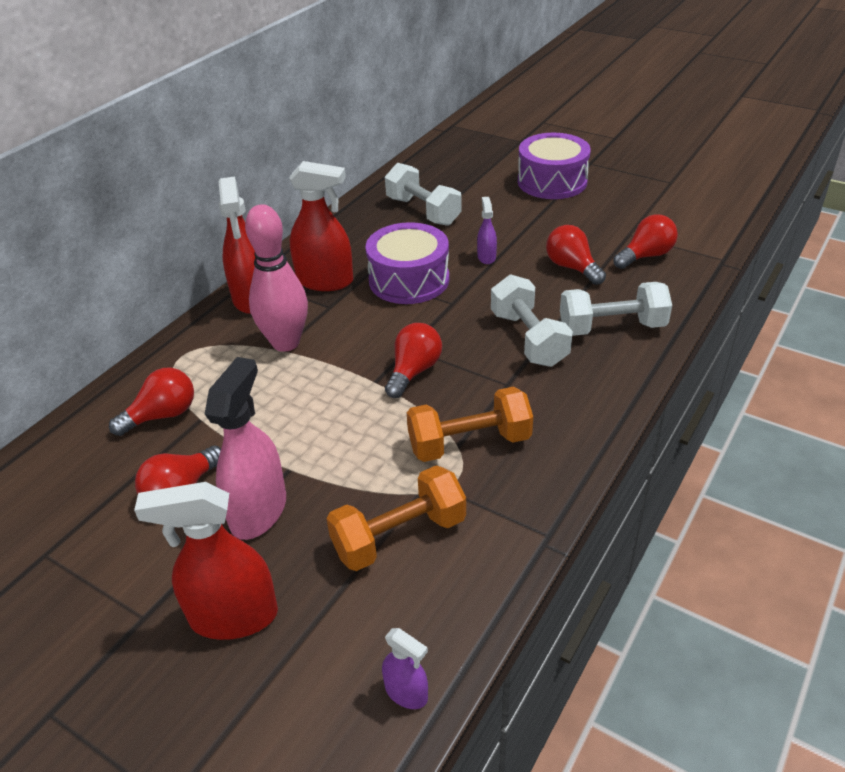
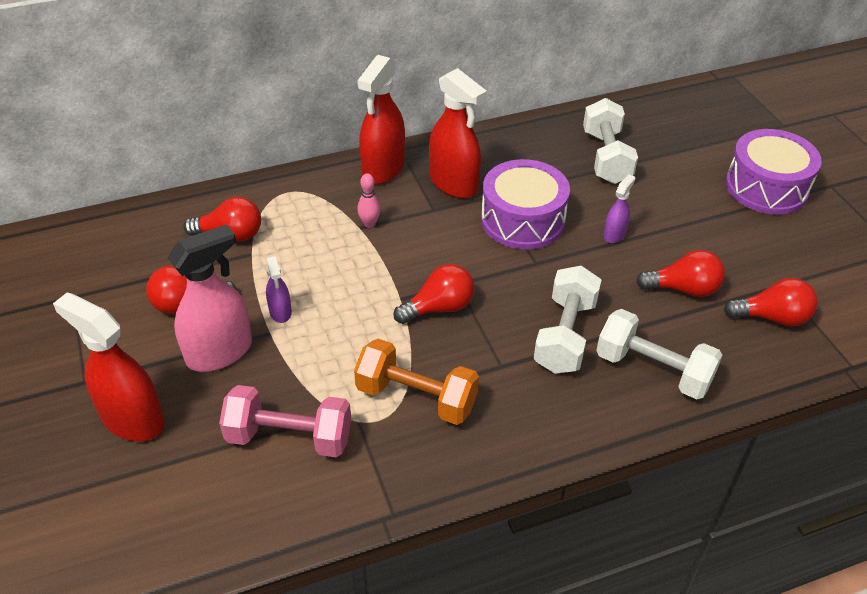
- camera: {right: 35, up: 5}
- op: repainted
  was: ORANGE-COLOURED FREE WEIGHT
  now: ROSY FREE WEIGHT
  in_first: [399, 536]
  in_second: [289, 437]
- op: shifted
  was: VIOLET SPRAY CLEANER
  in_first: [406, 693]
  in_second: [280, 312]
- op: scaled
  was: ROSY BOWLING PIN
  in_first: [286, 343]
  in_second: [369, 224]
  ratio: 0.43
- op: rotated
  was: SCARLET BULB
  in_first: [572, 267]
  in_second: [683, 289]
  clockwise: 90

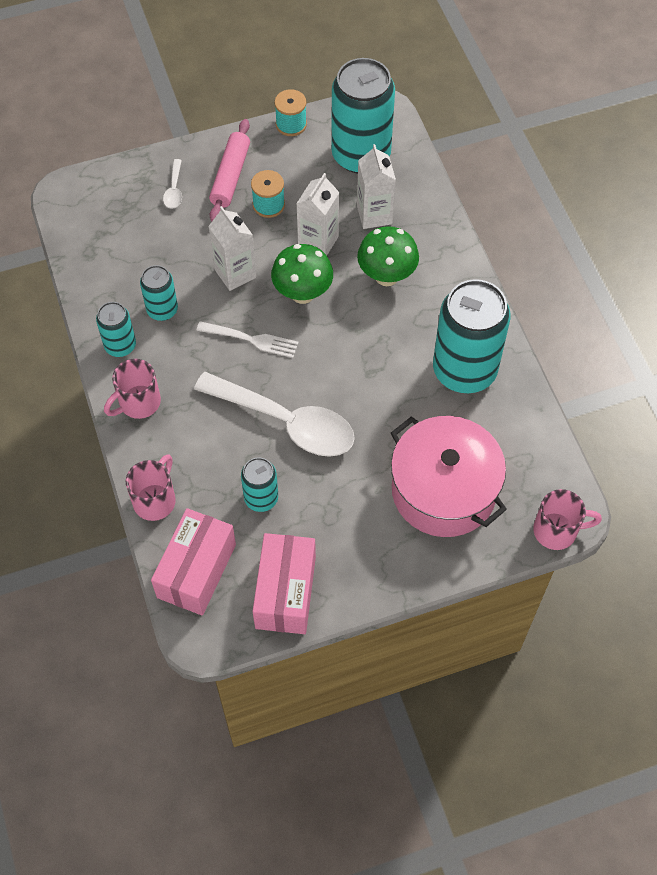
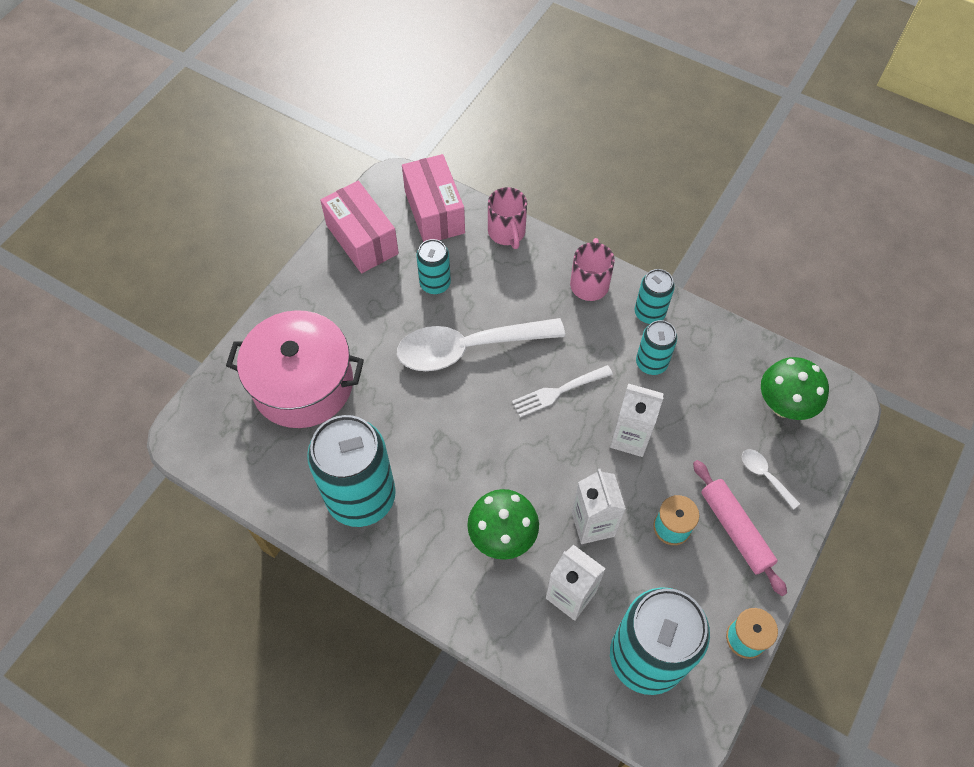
- camera: {right: 140, up: 0}
- op: shifted
  was: LEAF-GREEN MUSHROOM
  in_first: [302, 293]
  in_second: [783, 406]
- op: gone
  was: ROSY TEA MUG
  in_first: [557, 531]

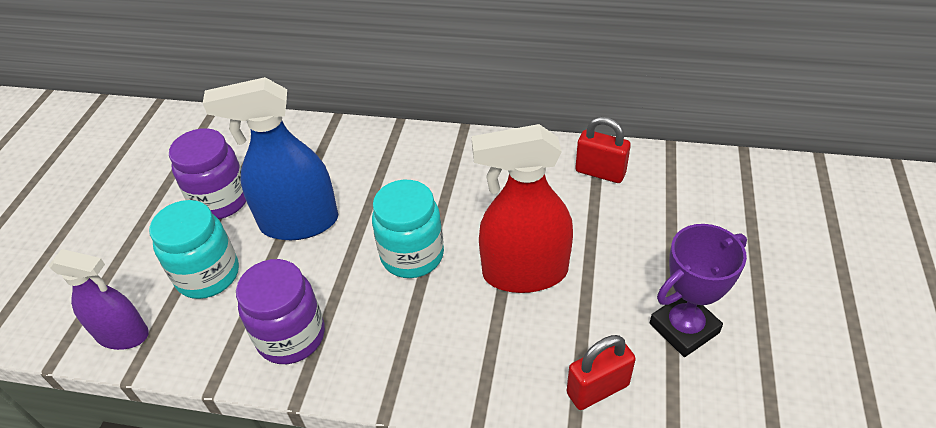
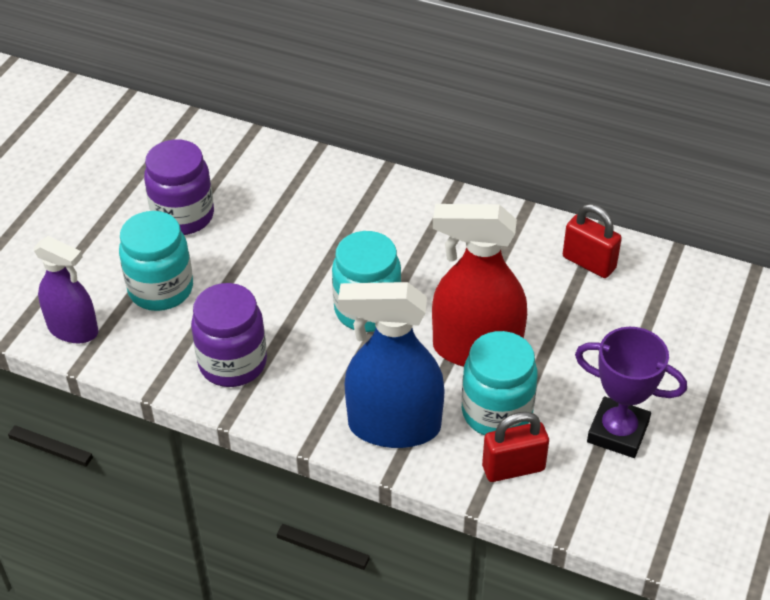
- camera: {right: 10, up: 0}
- op: shifted
  was: ROYAL BLUE SPRAY CLEANER
  in_first: [299, 222]
  in_second: [394, 426]
- op: new
  now: TURQUOISE PRESERVE JAR
  in_second: [496, 412]
- op: rotated
  was: VIOLET AWARD CUP
  in_first: [684, 328]
  in_second: [618, 432]
  clockwise: 45

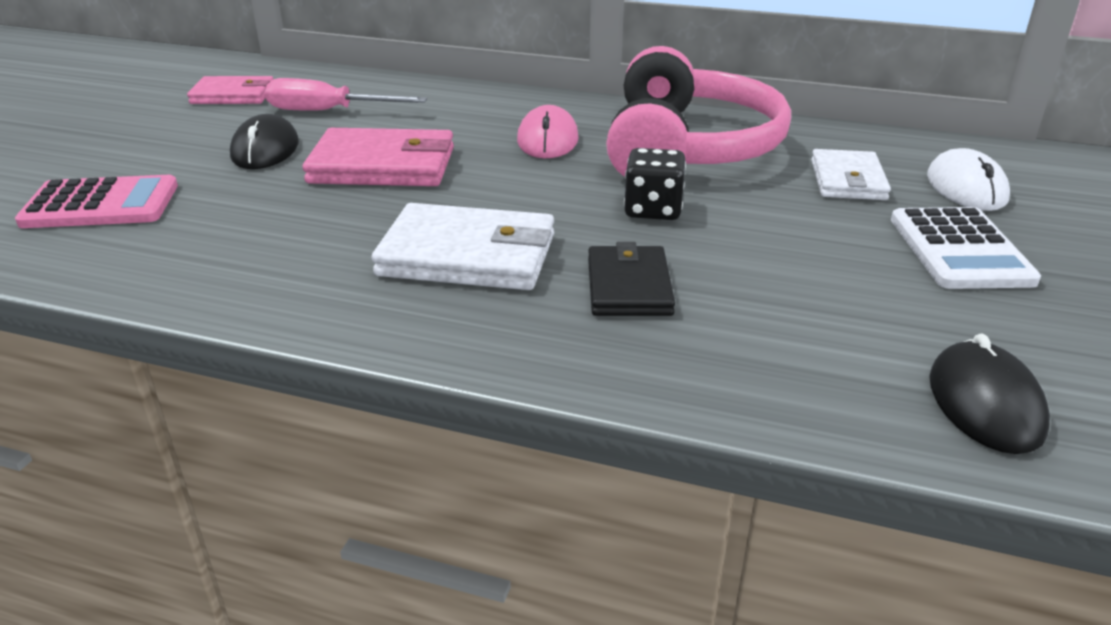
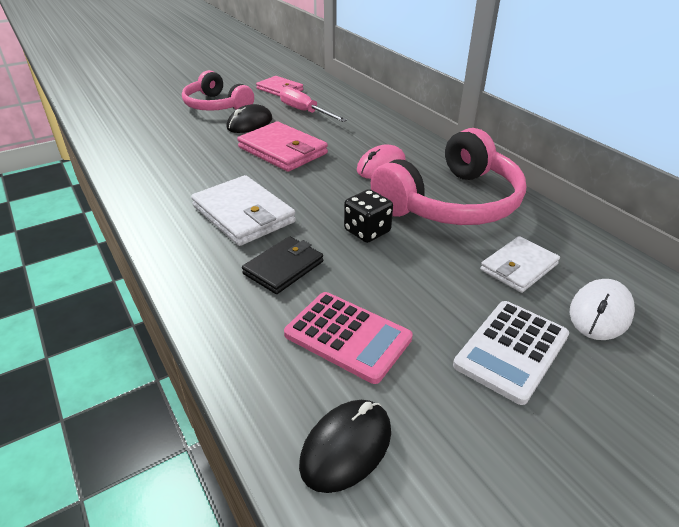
- camera: {right: 40, up: 5}
- op: new
  now: ROSY OVER-EAR HEADPHONES
  in_second: [216, 105]
- op: shifted
  was: ROSY CALCULATOR
  in_first: [101, 205]
  in_second: [347, 336]

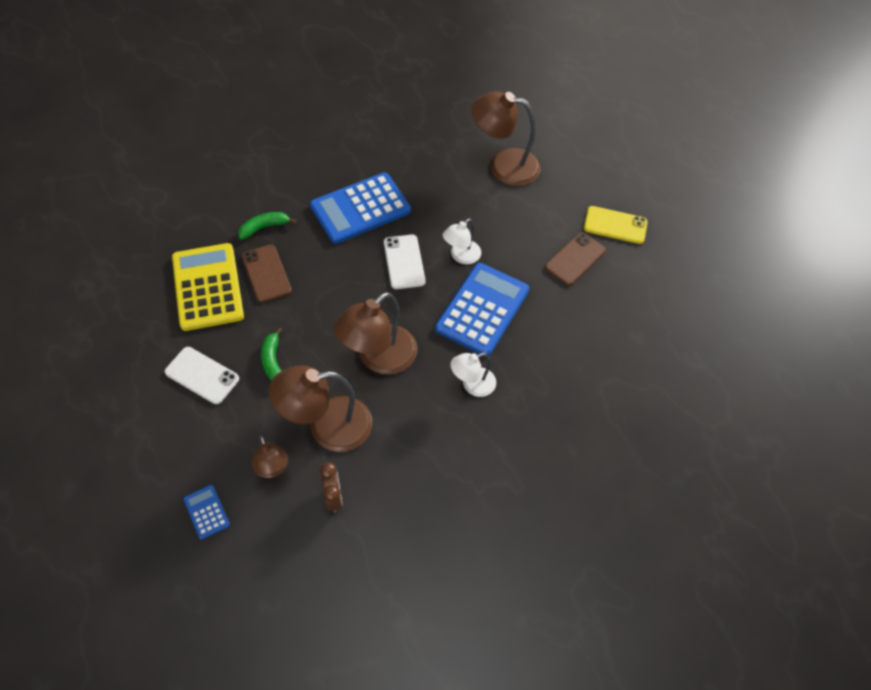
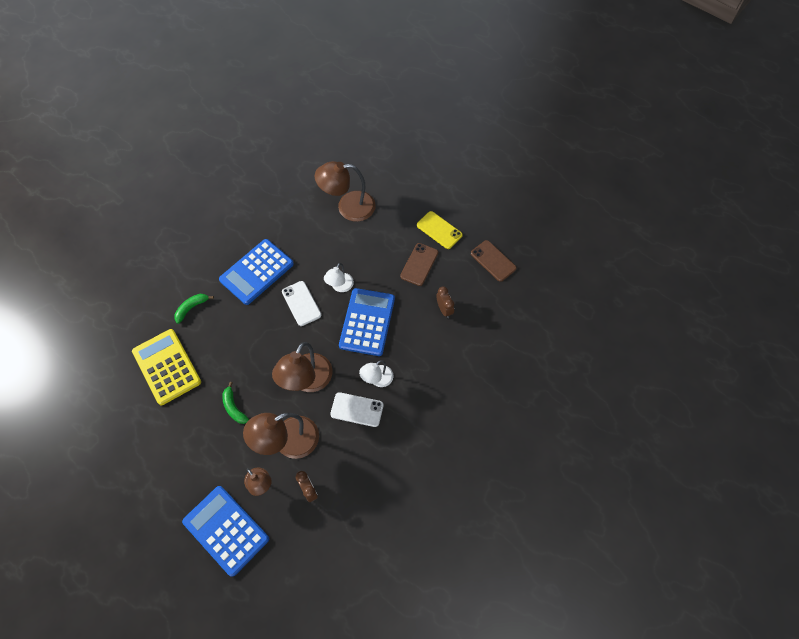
- camera: {right: -15, up: 5}
- op: scaled
  was: ROYAL BLUE CALCULATOR
  in_first: [206, 512]
  in_second: [226, 530]
  ratio: 2.25
- op: shifted
  was: WHITE PHONE
  in_first: [202, 375]
  in_second: [357, 409]
- op: rotated
  was: BRIGHT YELLOW PHONE
  in_first: [615, 225]
  in_second: [439, 230]
  clockwise: 45
- op: new
  now: BROWN ALARM CLOCK
  in_second: [444, 309]
- op: shifted
  was: BROWN PHONE
  in_first: [266, 273]
  in_second: [493, 261]

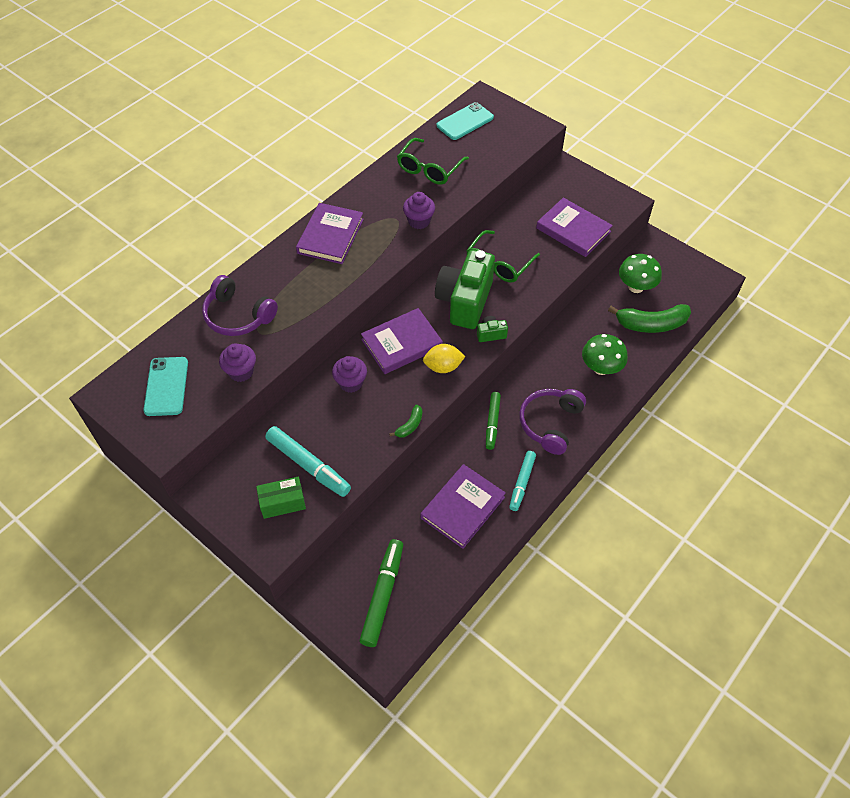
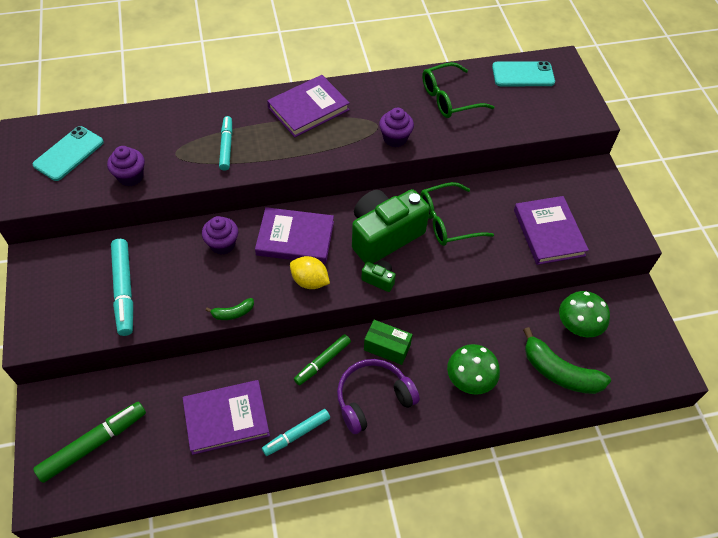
- camera: {right: 35, up: 0}
- op: new
  now: TURQUOISE MARKER PEN
  in_second: [226, 146]
- op: shifted
  was: LEAF-GREEN PARCEL
  in_first: [282, 503]
  in_second: [387, 347]
- op: gone
  was: VIOLET OVER-EAR HEADPHONES
  in_first: [238, 315]

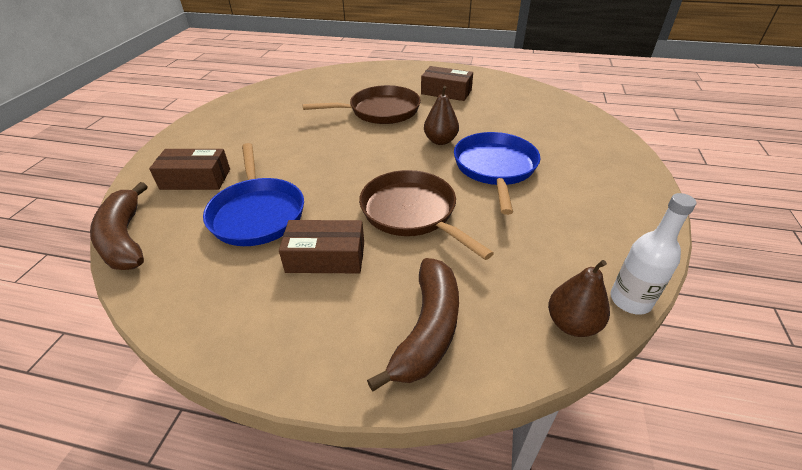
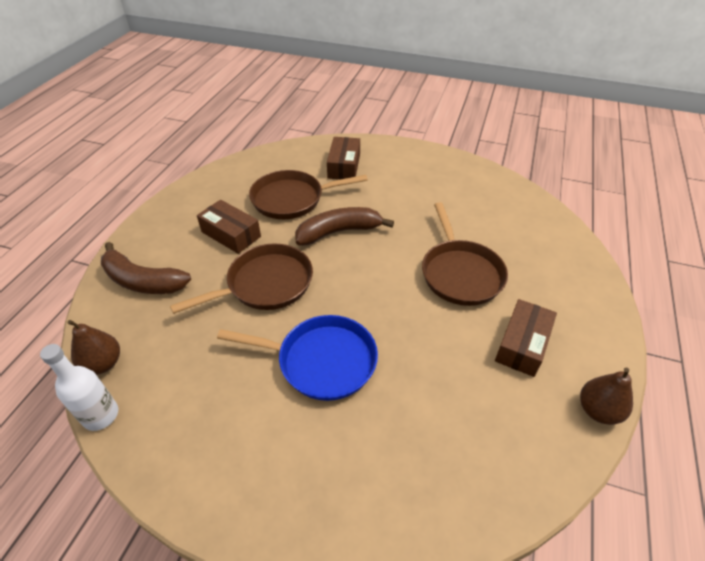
- camera: {right: 95, up: 5}
- op: rotated
  was: BROWN PARCEL
  in_first: [326, 257]
  in_second: [231, 234]
  clockwise: -60
- op: repainted
  was: ROYAL BLUE SKILLET
  now: BROWN SKILLET
  in_first: [257, 213]
  in_second: [292, 199]
- op: shifted
  was: BROWN BANANA
  in_first: [125, 238]
  in_second: [339, 232]
- op: shifted
  was: BROWN PEAR
  in_first: [440, 141]
  in_second: [598, 410]

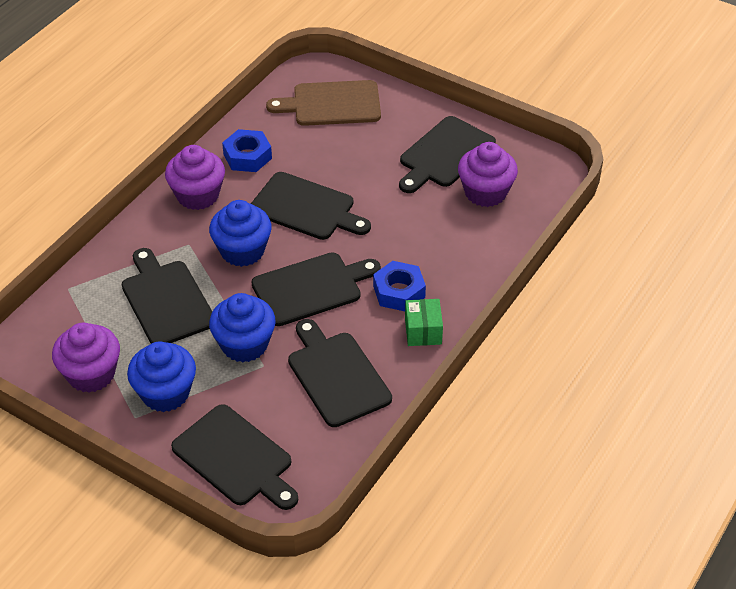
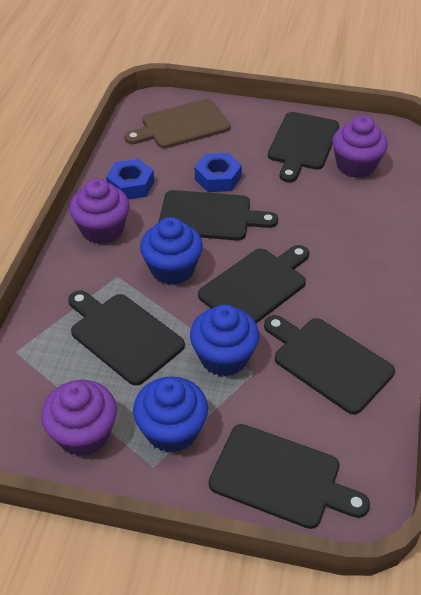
- camera: {right: -20, up: 0}
- op: shifted
  was: ROYAL BLUE HEX NUT
  in_first: [399, 291]
  in_second: [218, 178]
- op: gone
  was: LEAF-GREEN PARCEL
  in_first: [423, 331]

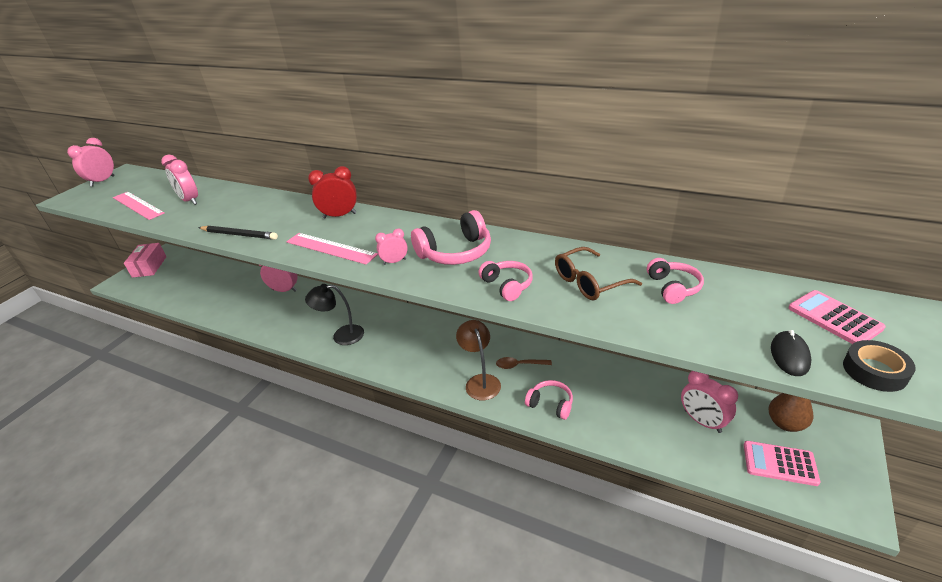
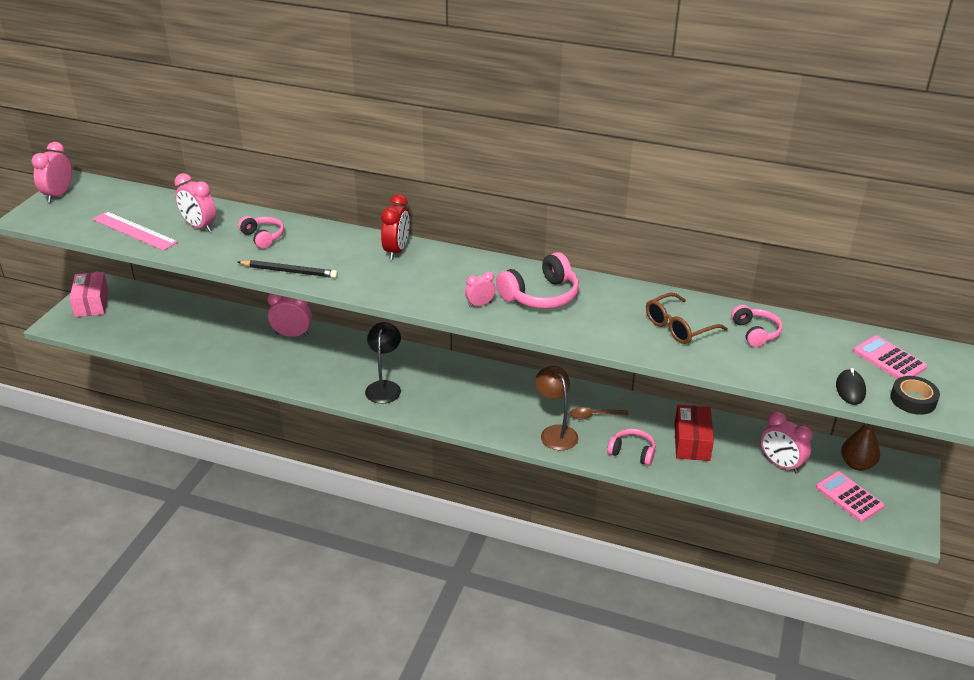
- camera: {right: -10, up: 0}
- op: shifted
  was: ROSY OVER-EAR HEADPHONES
  in_first: [507, 285]
  in_second: [263, 237]
- op: rotated
  was: BLACK DESK LAMP
  in_first: [341, 335]
  in_second: [384, 387]
  clockwise: 105
- op: rotated
  was: SCARLET ALARM CLOCK
  in_first: [339, 215]
  in_second: [396, 251]
  clockwise: 120
- op: new
  now: SCARLET PARCEL
  in_second: [691, 442]
- op: rotated
  was: ROSY CALCULATOR
  in_first: [779, 463]
  in_second: [849, 497]
  clockwise: 45
- op: gone
  was: ROSY MEASURING STICK
  in_first: [331, 248]

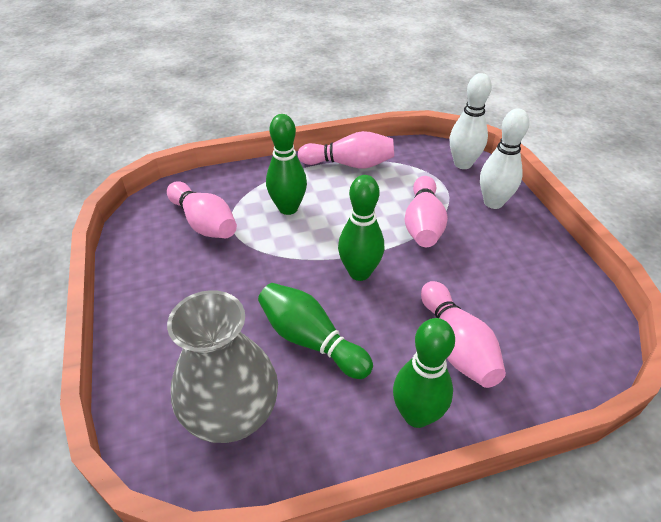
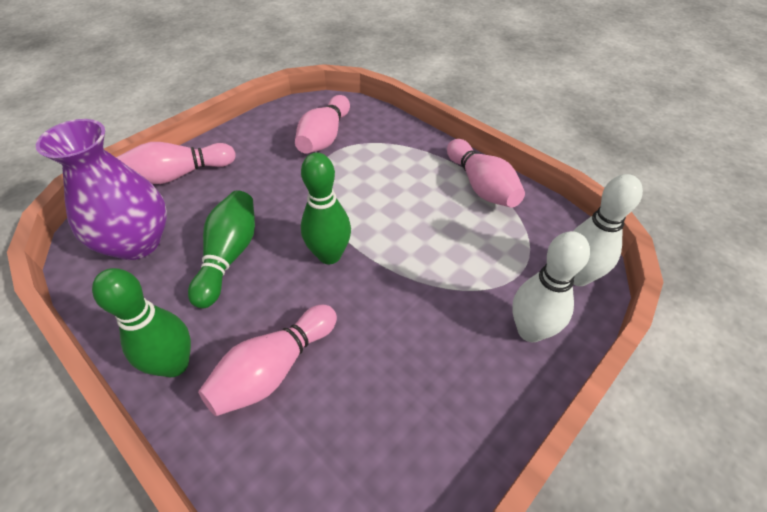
- camera: {right: 60, up: 5}
- op: repainted
  was: GREY FLOWER VASE
  now: VIOLET FLOWER VASE
  in_first: [232, 414]
  in_second: [137, 242]
- op: shifted
  was: ROSY BOWLING PIN
  in_first: [423, 224]
  in_second: [179, 175]
- op: gone
  was: LEAF-GREEN BOWLING PIN
  in_first: [288, 208]

